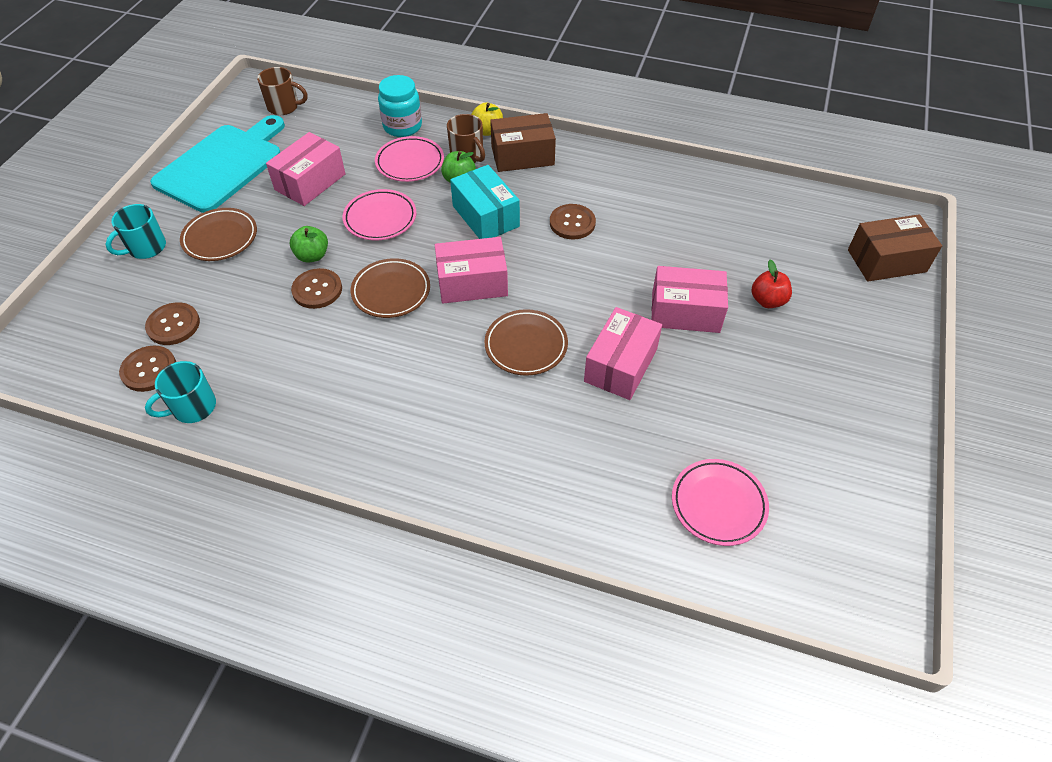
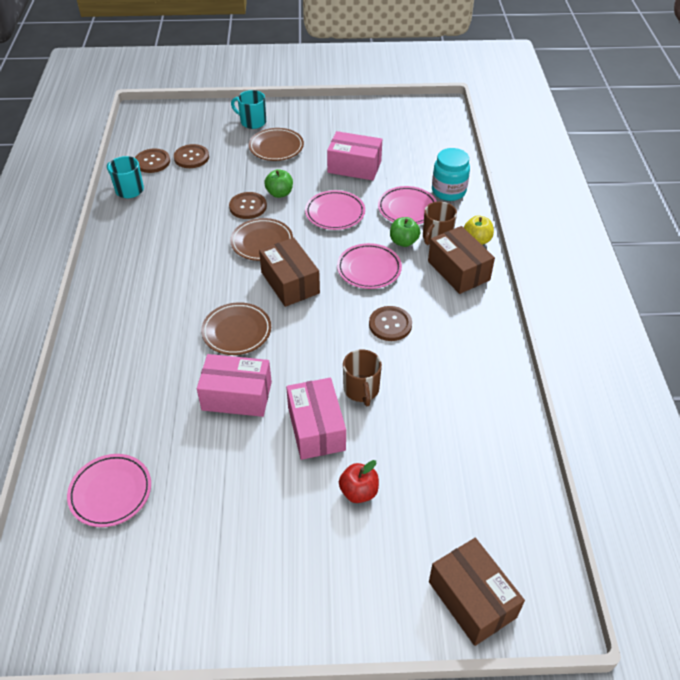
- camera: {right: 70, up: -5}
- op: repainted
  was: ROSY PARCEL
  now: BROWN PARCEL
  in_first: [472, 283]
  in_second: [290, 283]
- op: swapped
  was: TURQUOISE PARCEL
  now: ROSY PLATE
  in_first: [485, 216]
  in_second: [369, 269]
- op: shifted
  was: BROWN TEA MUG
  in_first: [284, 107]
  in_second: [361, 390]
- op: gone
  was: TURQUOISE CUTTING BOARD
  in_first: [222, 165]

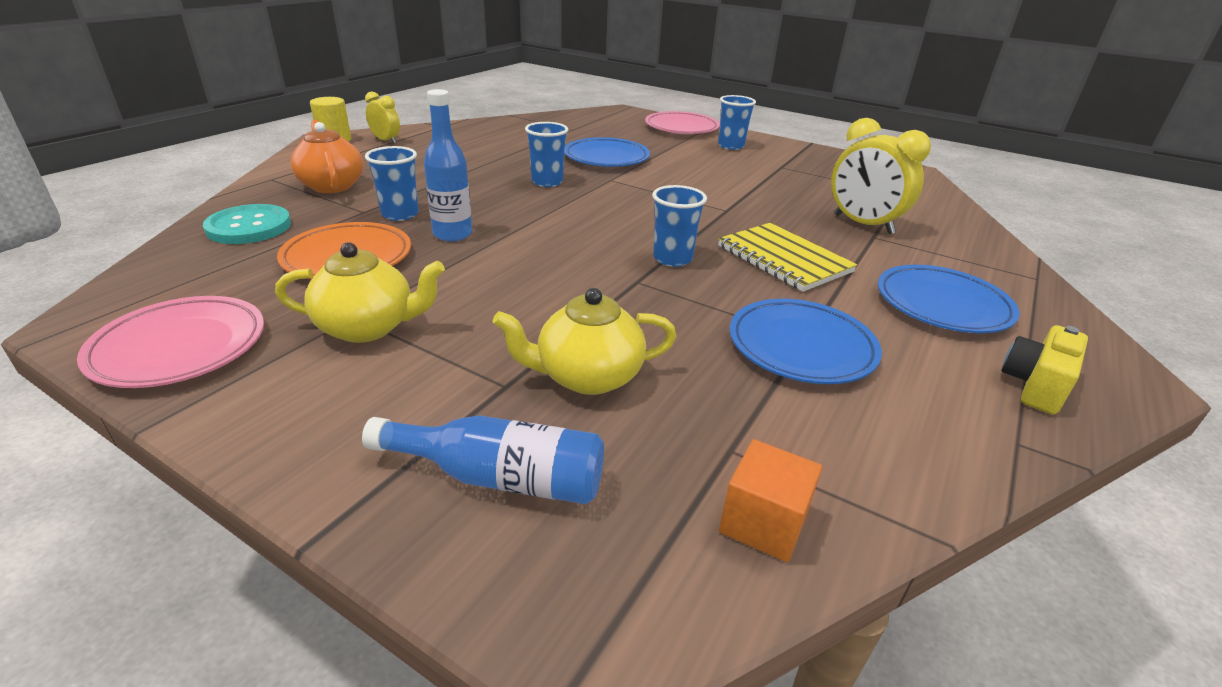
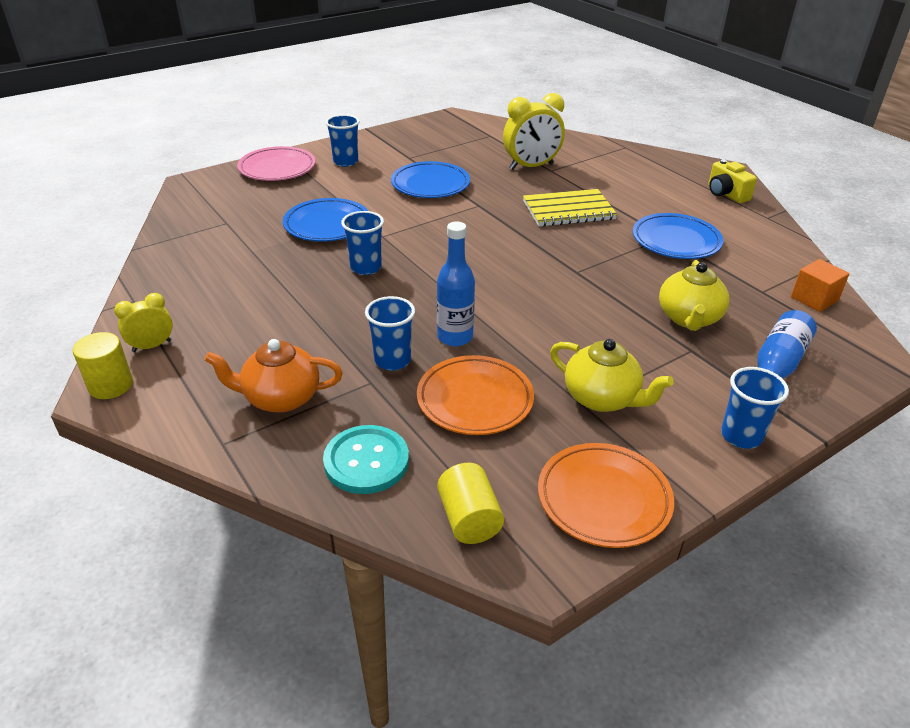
- camera: {right: -65, up: 5}
- op: shifted
  was: ROYAL BLUE PLATE
  in_first: [942, 305]
  in_second: [430, 185]
- op: new
  now: BRIGHT YELLOW CYLINDER SHAPE
  in_second: [469, 519]
- op: repainted
  was: ROSY PLATE
  now: ORANGE-COLOURED PLATE
  in_first: [180, 348]
  in_second: [603, 499]
- op: rotated
  was: BRIGHT YELLOW CHINA TEAPOT
  in_first: [368, 327]
  in_second: [602, 398]
  clockwise: 105
- op: shifted
  was: ROYAL BLUE CUP
  in_first: [672, 259]
  in_second: [741, 436]

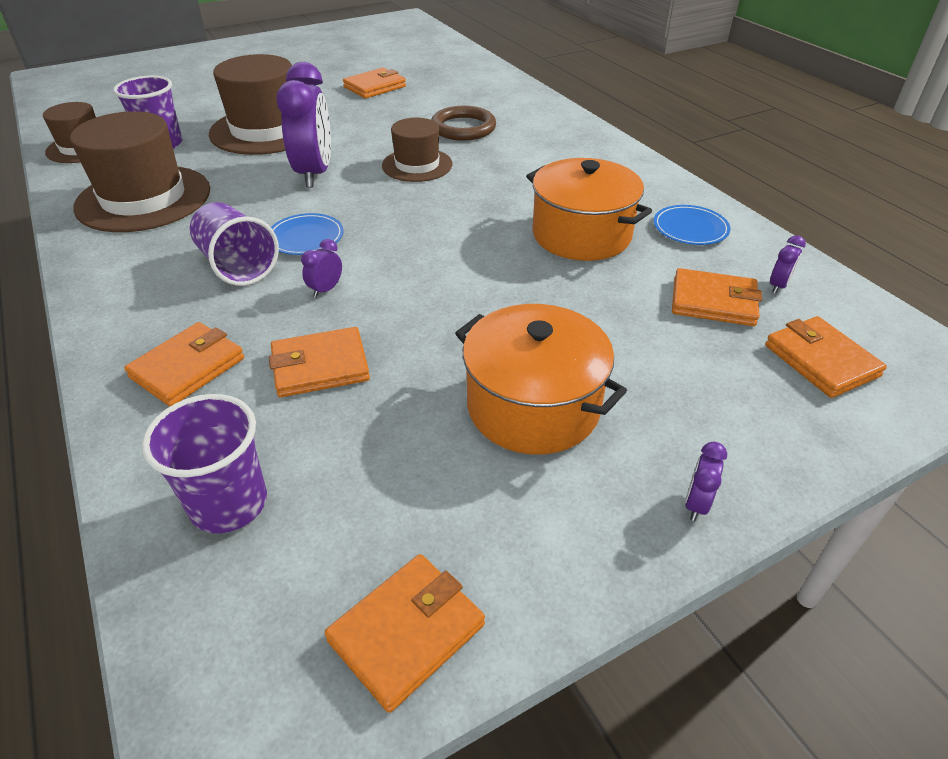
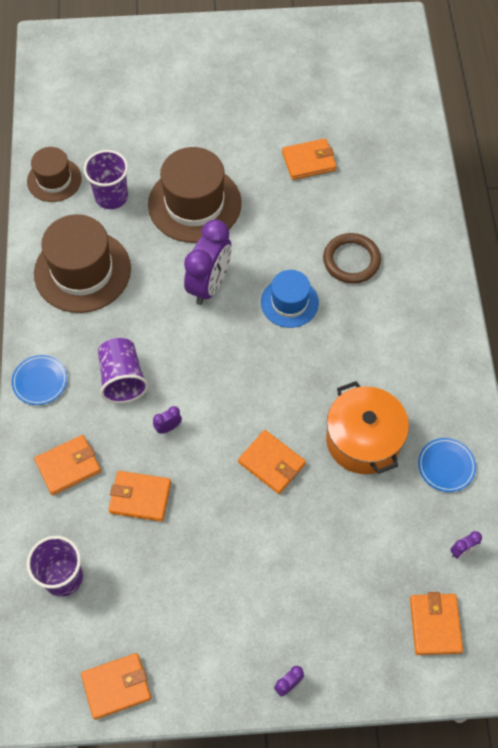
- camera: {right: 25, up: 20}
- op: shifted
  was: ROYAL BLUE PLATE
  in_first: [306, 237]
  in_second: [40, 381]
- op: shifted
  was: ORANGE-COLOURED BILLFOLD
  in_first: [713, 302]
  in_second: [271, 463]
- op: repainted
  was: BROWN TOP HAT
  now: ROYAL BLUE TOP HAT
  in_first: [417, 165]
  in_second: [289, 302]
- op: gone
  was: ORANGE-COLOURED POT
  in_first: [533, 406]

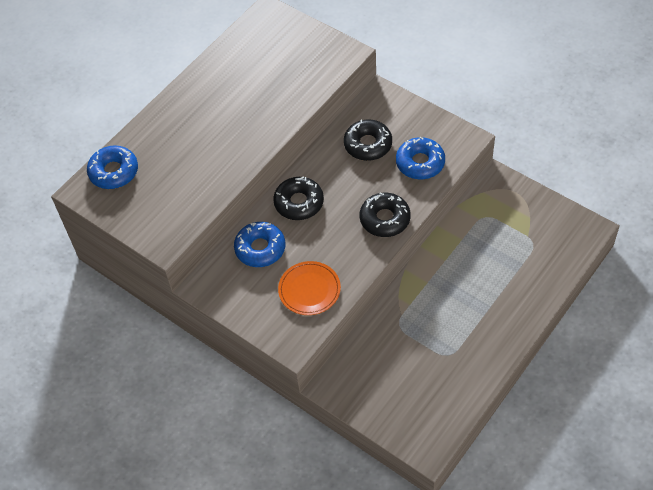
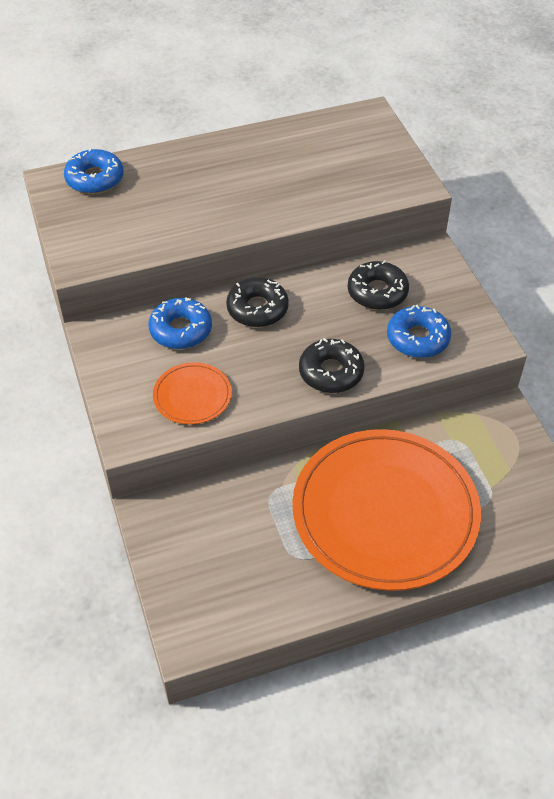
- camera: {right: 30, up: -5}
- op: new
  now: ORANGE-COLOURED PLATE
  in_second: [385, 512]

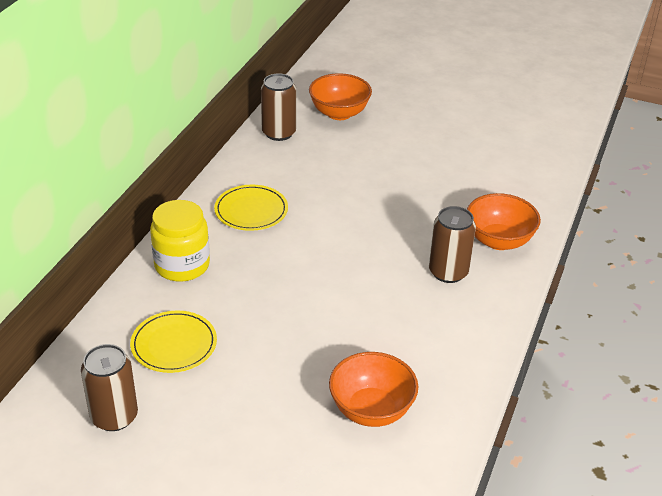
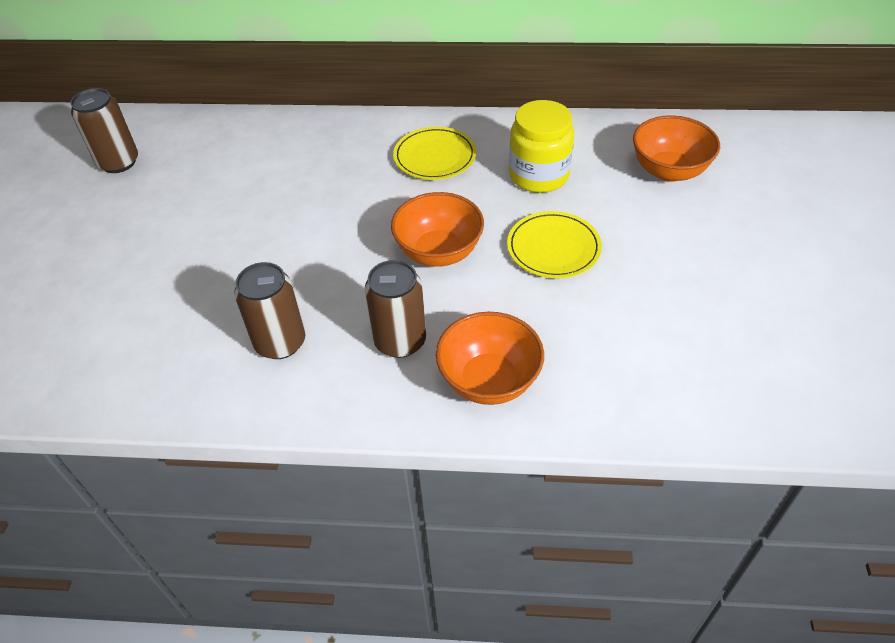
- camera: {right: 75, up: 10}
- op: shifted
  was: BROWN SODA CAN
  in_first: [279, 133]
  in_second: [280, 342]
- op: shifted
  was: ORANGE-COLOURED SERVING BOWL
  in_first: [371, 410]
  in_second: [439, 252]
- op: shifted
  was: BRIGHT YELLOW PLATE
  in_first: [174, 344]
  in_second: [553, 248]
- op: shifted
  was: BRIGHT YELLOW PRESERVE JAR
  in_first: [182, 265]
  in_second: [539, 175]

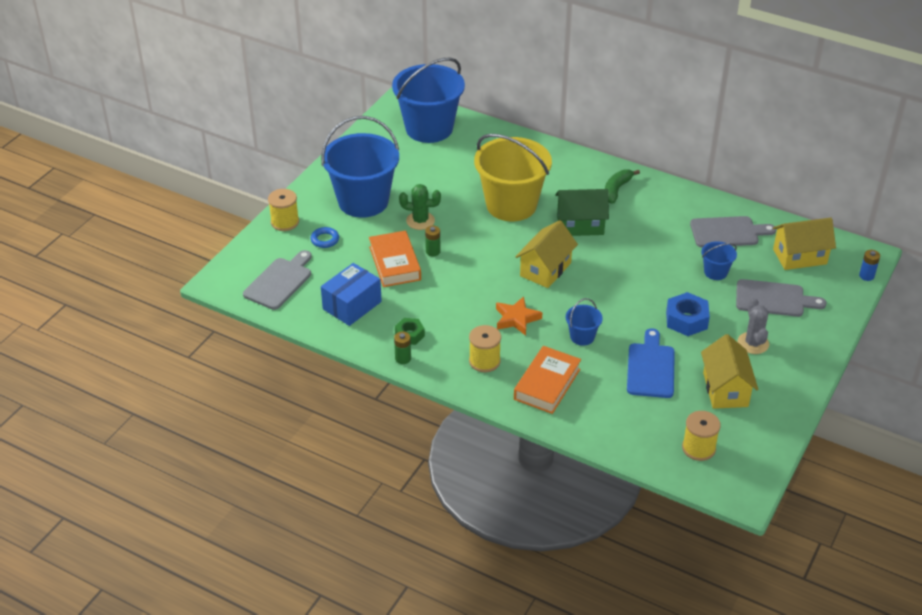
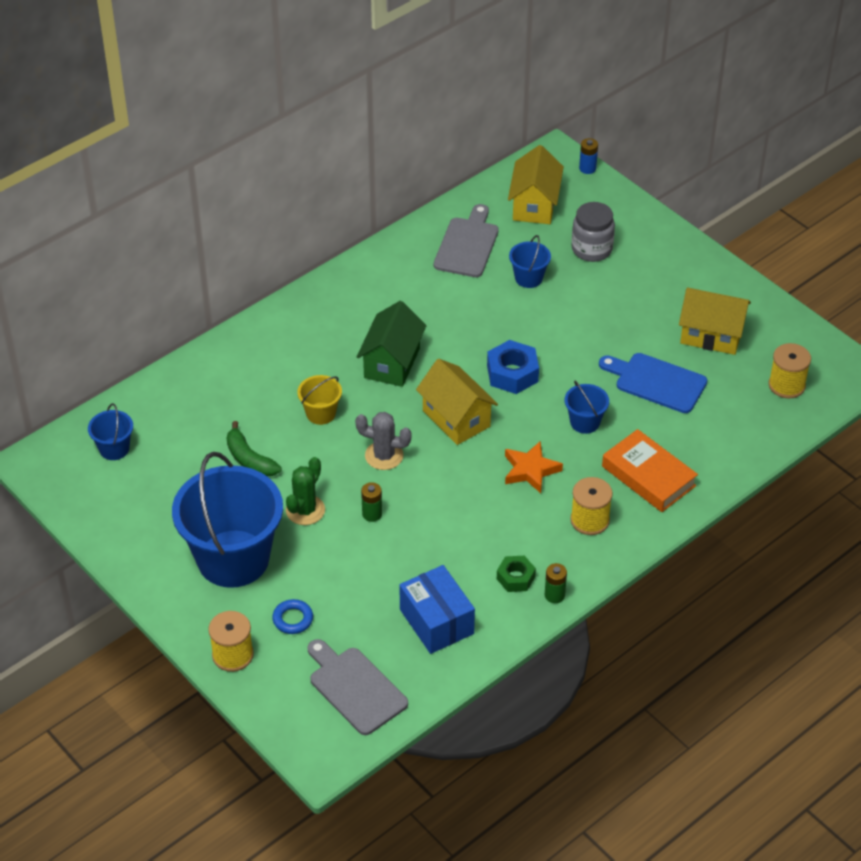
- camera: {right: -70, up: 5}
- op: scaled
  was: ROYAL BLUE BUCKET
  in_first: [429, 128]
  in_second: [114, 449]
  ratio: 0.44
- op: shifted
  was: LEAF-GREEN BANANA
  in_first: [616, 190]
  in_second: [249, 459]
- op: scaled
  was: BRIGHT YELLOW BUCKET
  in_first: [511, 205]
  in_second: [321, 413]
  ratio: 0.44
- op: shifted
  was: GREY PRICKLY PLANT
  in_first: [753, 343]
  in_second: [384, 456]
- op: shifted
  was: ROYAL BLUE HEX NUT
  in_first: [686, 320]
  in_second: [512, 373]
- op: swapped
  was: GREY CUTTING BOARD
  now: GREY PRESERVE JAR
  in_first: [773, 299]
  in_second: [591, 249]
- op: gone
  was: ORANGE-COLOURED BOOK
  in_first: [395, 263]

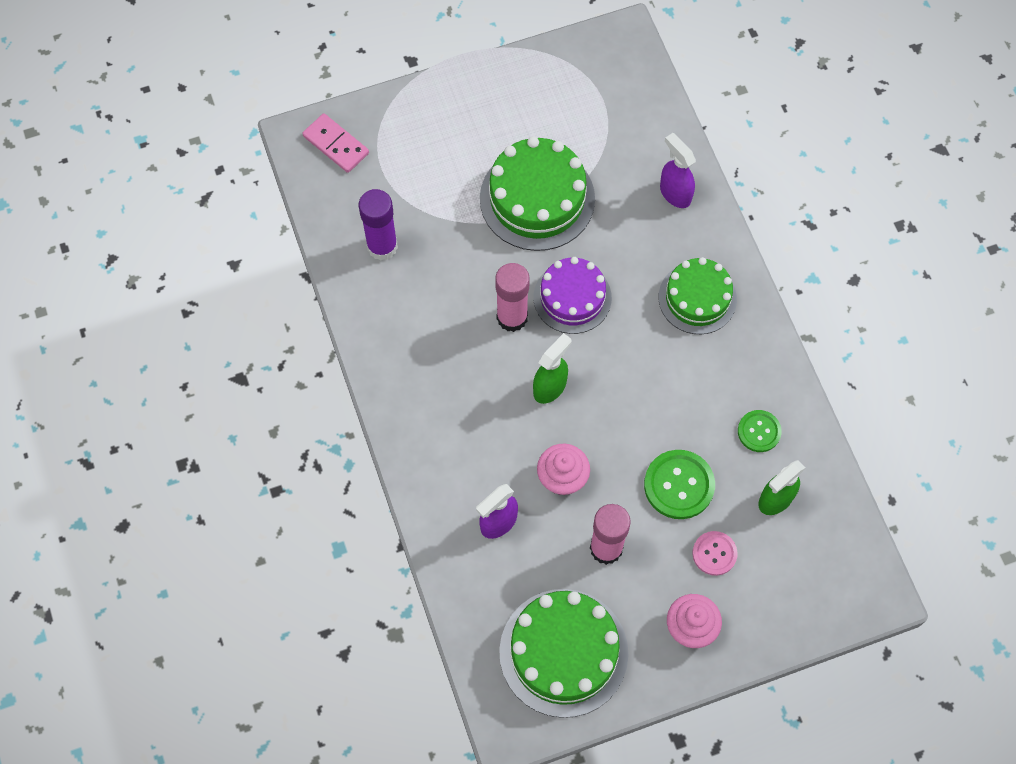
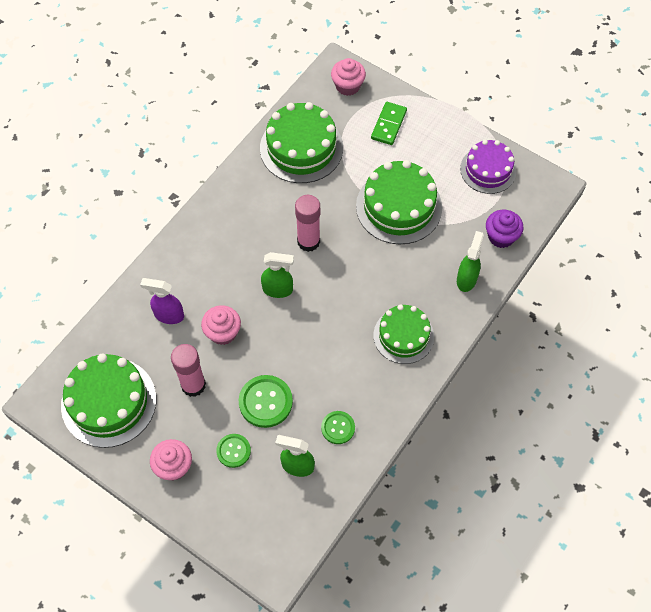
- camera: {right: 55, up: -5}
- op: repainted
  was: ROSY BUTTON
  now: LEAF-GREEN BUTTON
  in_first: [714, 553]
  in_second: [233, 451]
- op: swapped
  was: VIOLET STICK OF GLUE
  now: LEAF-GREEN LAYER CAKE
  in_first: [382, 246]
  in_second: [301, 148]
- op: swapped
  was: ROSY DOMINO PIECE
  now: ROSY MUFFIN
  in_first: [336, 144]
  in_second: [347, 86]
- op: new
  now: LEAF-GREEN DOMINO PIECE
  in_second: [389, 125]
- op: repainted
  was: VIOLET SPRAY CLEANER
  now: LEAF-GREEN SPRAY CLEANER
  in_first: [675, 193]
  in_second: [466, 279]
- op: shifted
  was: VIOLET LAYER CAKE
  in_first: [572, 297]
  in_second: [488, 170]
- op: new
  now: VIOLET MUFFIN
  in_second: [501, 237]

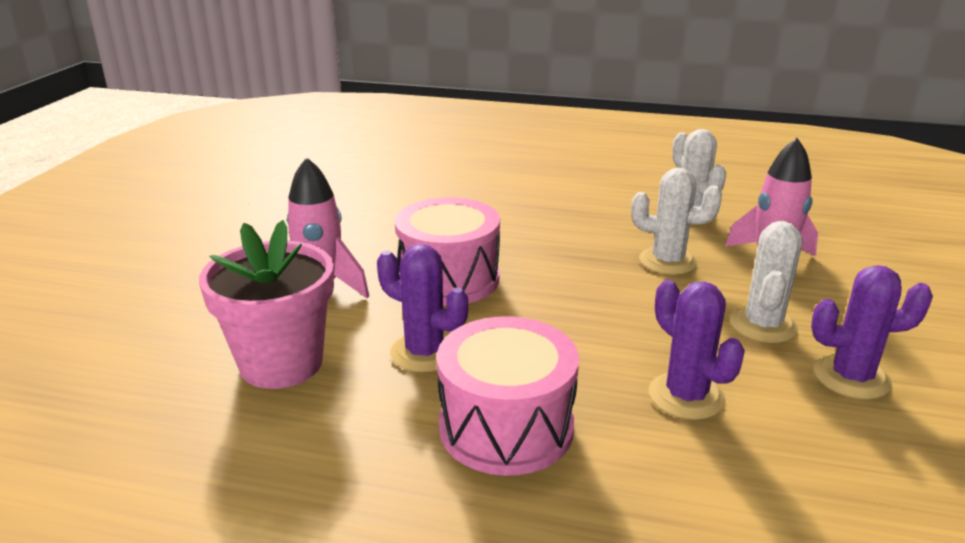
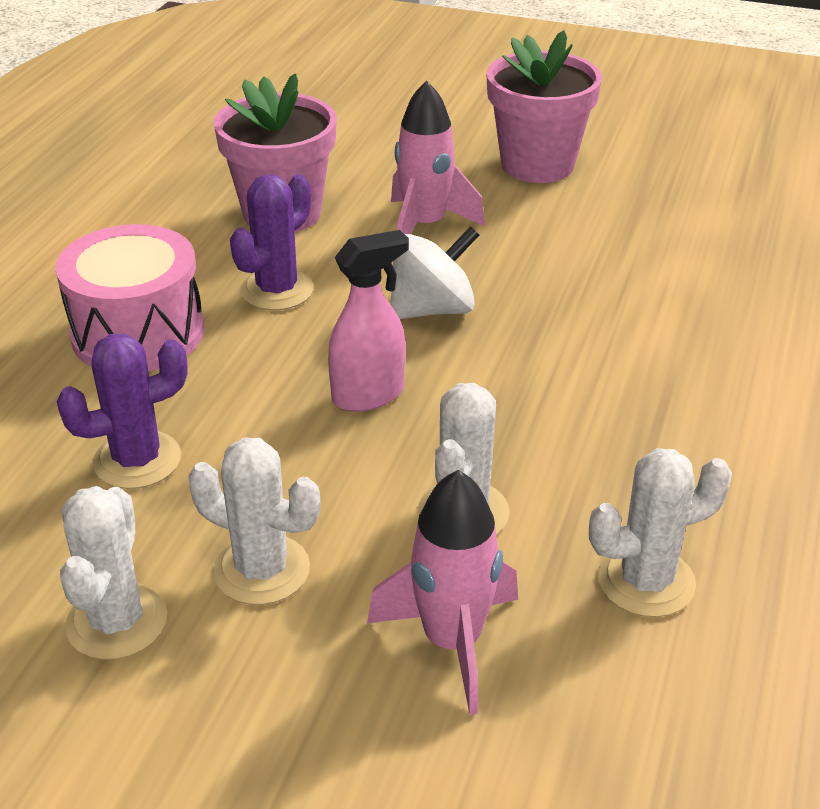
- camera: {right: 95, up: 10}
- op: repainted
  was: VIOLET PRICKLY PLANT
  now: WHITE PRICKLY PLANT
  in_first: [851, 377]
  in_second: [117, 621]
- op: new
  now: ROSY SPRAY CLEANER
  in_second: [369, 395]
- op: swapped
  was: ROSY DRUM
  now: WHITE WHIRLIGIG
  in_first: [448, 279]
  in_second: [432, 309]
- op: new
  now: ROSY FLOWER POT
  in_second: [537, 165]

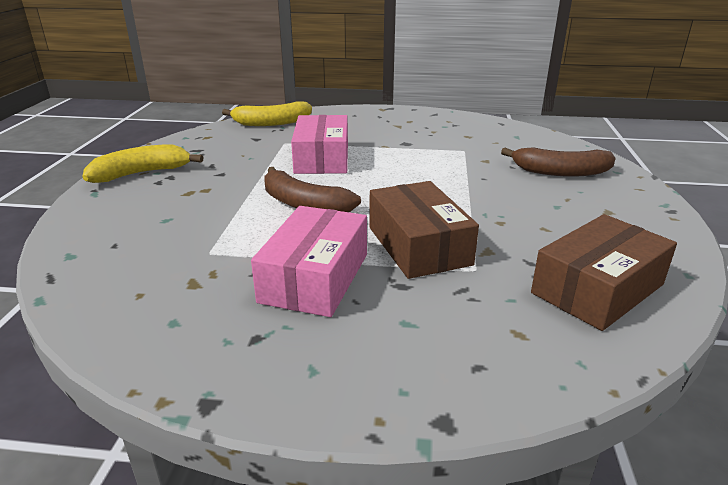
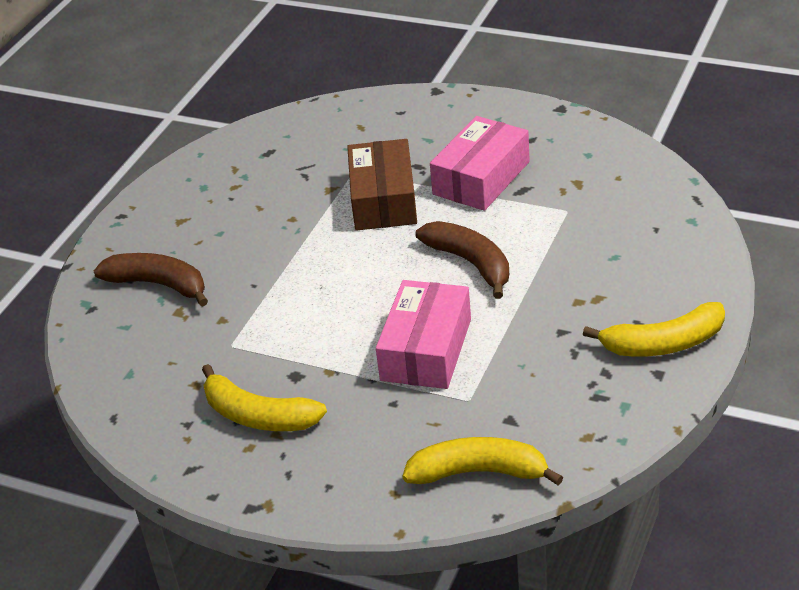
- camera: {right: -160, up: 10}
- op: new
  now: BRIGHT YELLOW BANANA
  in_second: [258, 415]
- op: gone
  was: BROWN PARCEL
  in_first: [597, 289]

